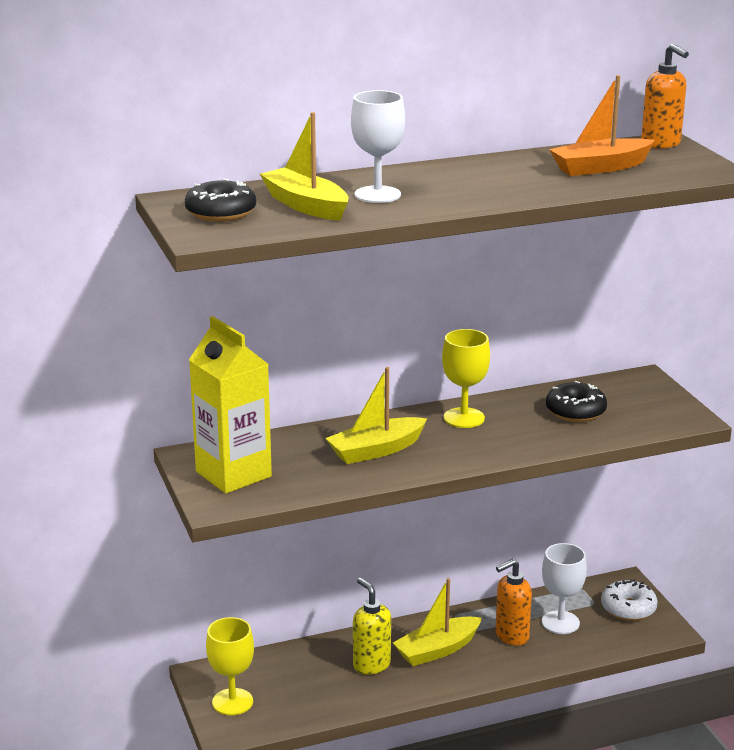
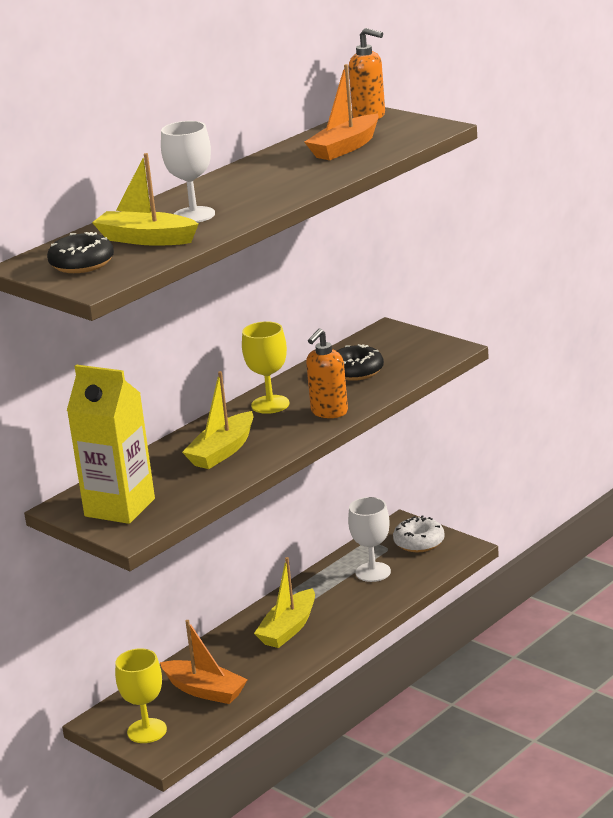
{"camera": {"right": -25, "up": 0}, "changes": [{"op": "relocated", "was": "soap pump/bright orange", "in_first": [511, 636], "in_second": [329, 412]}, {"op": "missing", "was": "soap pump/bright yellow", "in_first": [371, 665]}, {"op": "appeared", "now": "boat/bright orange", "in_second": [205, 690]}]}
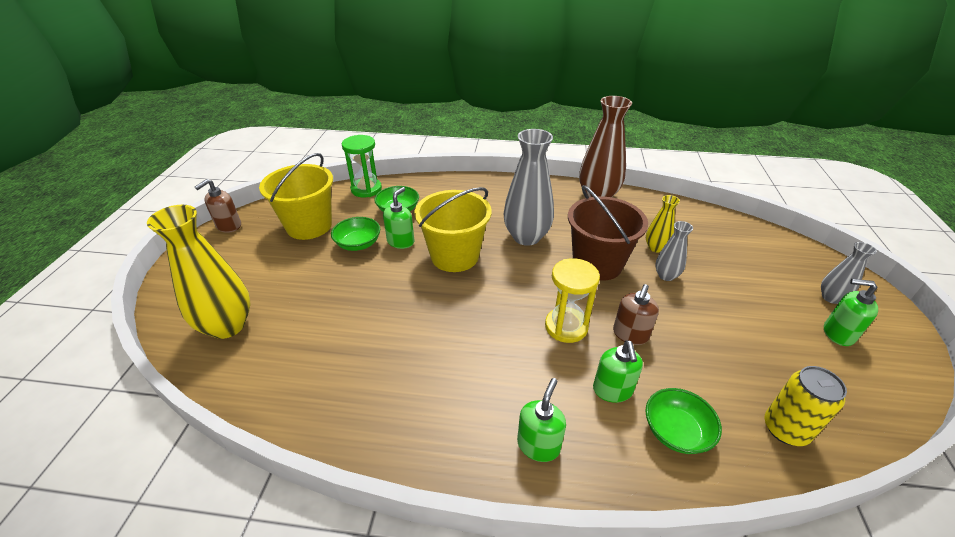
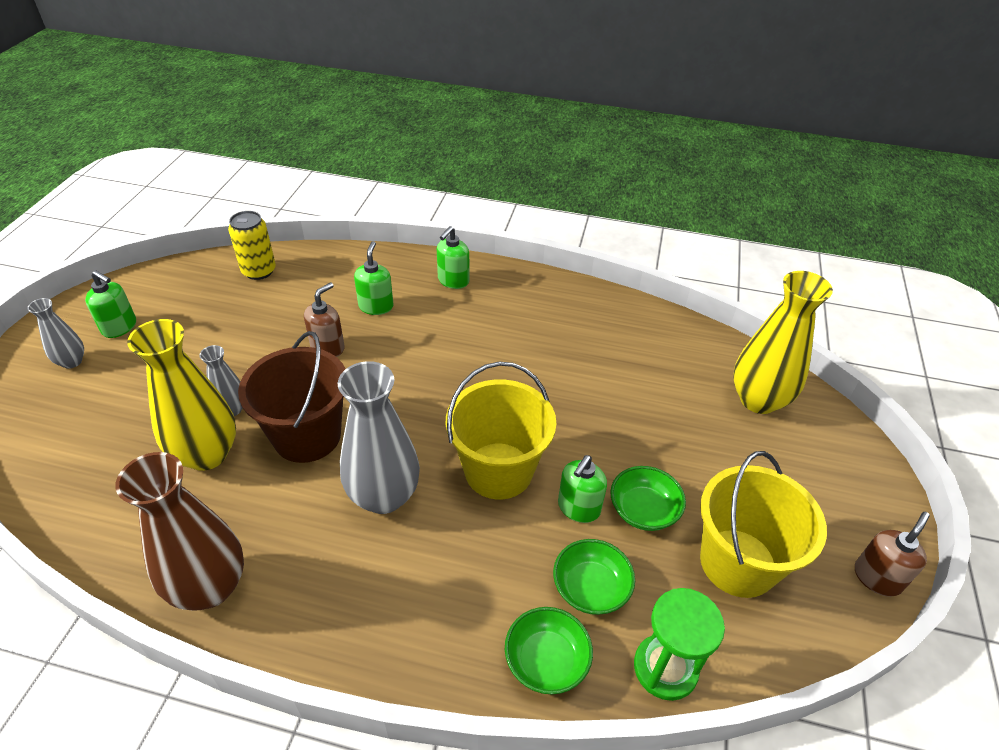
{"camera": {"right": -175, "up": 5}, "changes": [{"op": "size", "was": "vase/bright yellow", "in_first": [655, 247], "in_second": [207, 454], "ratio": 1.94}, {"op": "missing", "was": "sand timer/bright yellow", "in_first": [566, 327]}, {"op": "relocated", "was": "deep dish/green", "in_first": [676, 431], "in_second": [546, 660]}]}
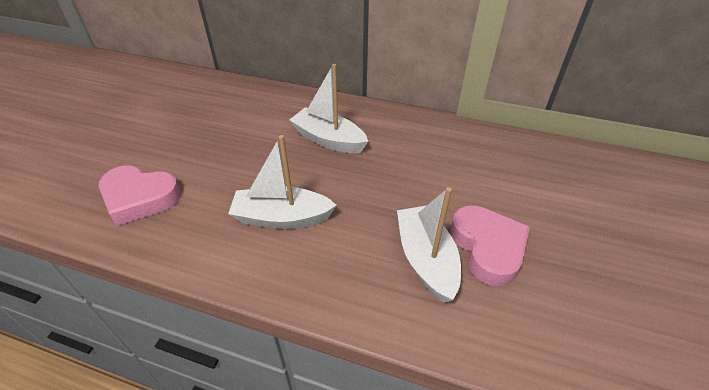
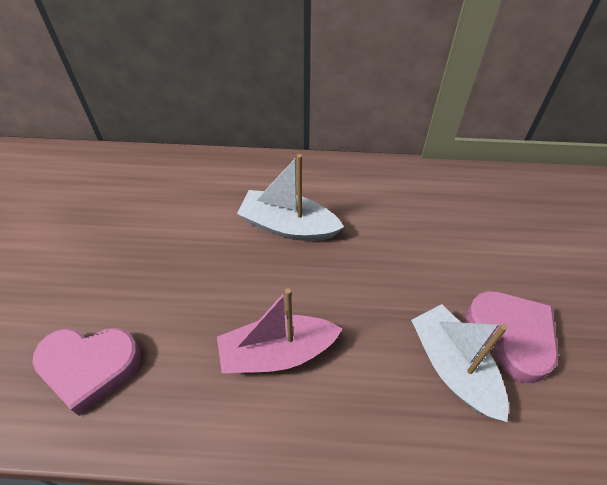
{"camera": {"right": -15, "up": 10}, "changes": [{"op": "colour", "was": "boat/snow-white", "now": "boat/rosy", "in_first": [282, 217], "in_second": [276, 352]}]}
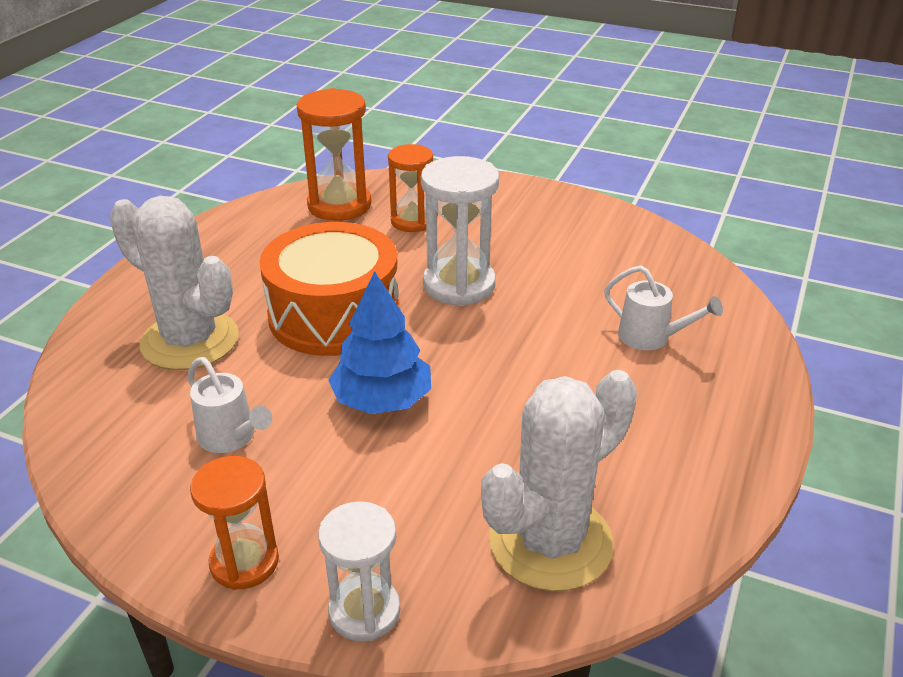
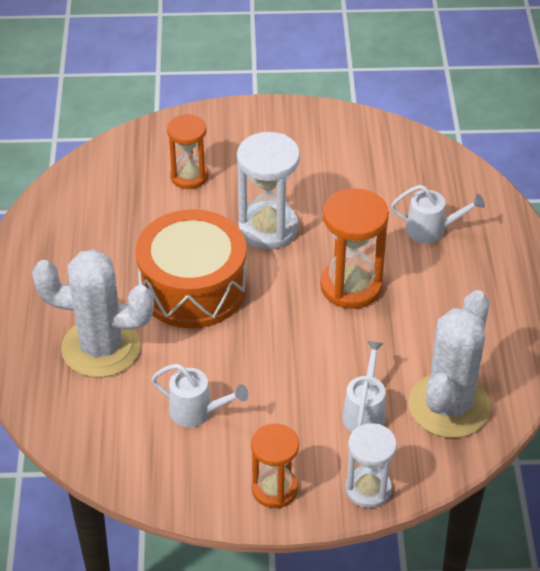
{"camera": {"right": -25, "up": 10}, "changes": [{"op": "relocated", "was": "sand timer/bright orange", "in_first": [339, 205], "in_second": [351, 286]}, {"op": "missing", "was": "toy tree/blue", "in_first": [382, 400]}, {"op": "appeared", "now": "sprinkling can/snow-white", "in_second": [365, 411]}]}
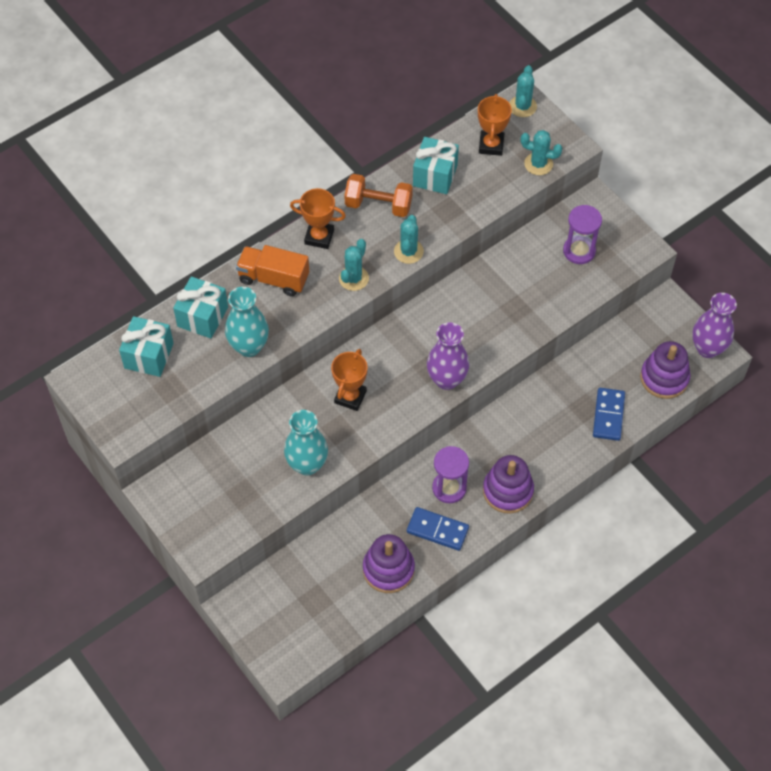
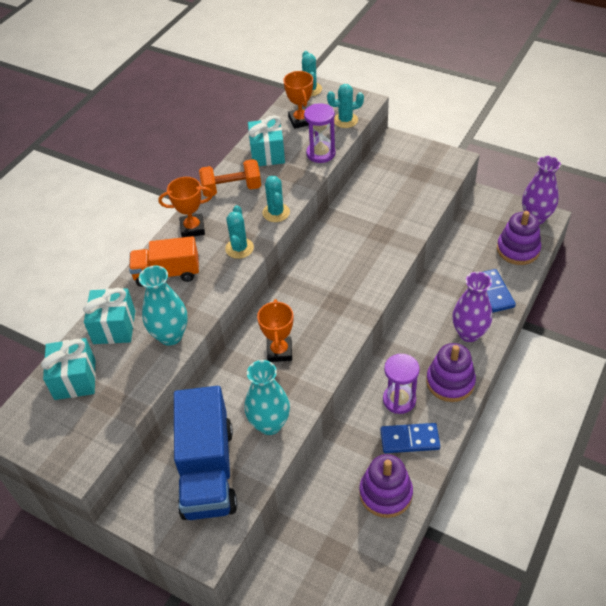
{"camera": {"right": -20, "up": -10}, "changes": [{"op": "relocated", "was": "sand timer/purple", "in_first": [579, 251], "in_second": [321, 153]}, {"op": "relocated", "was": "vase/purple", "in_first": [446, 379], "in_second": [469, 333]}, {"op": "appeared", "now": "truck/blue", "in_second": [207, 470]}]}
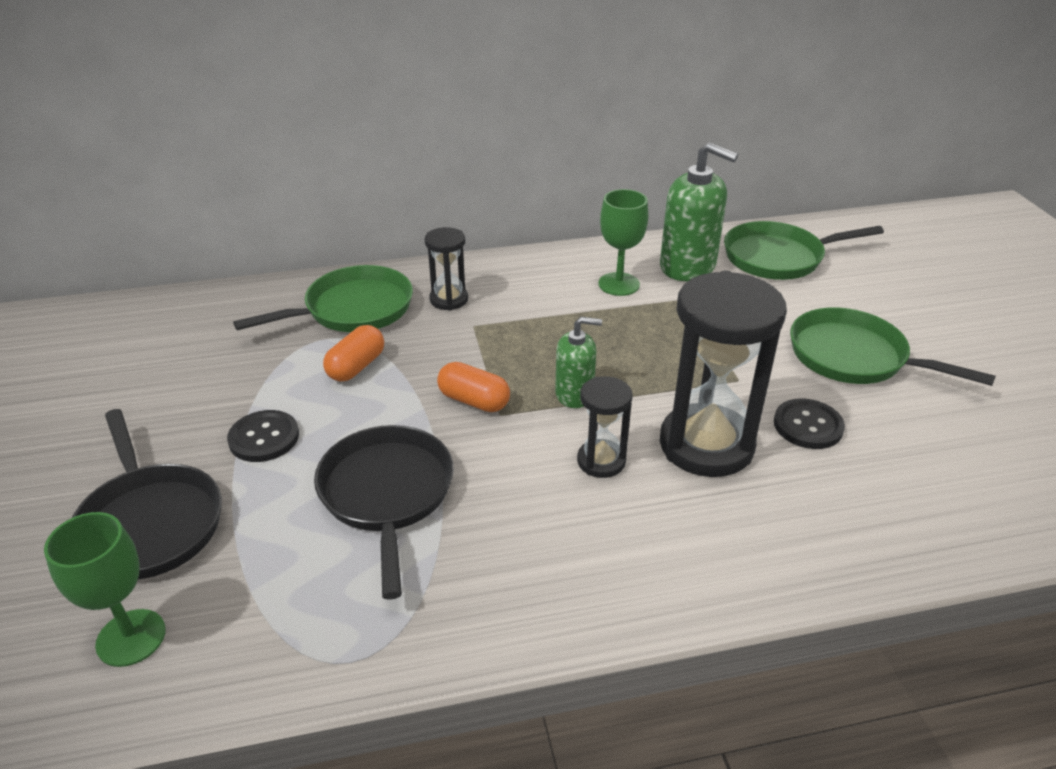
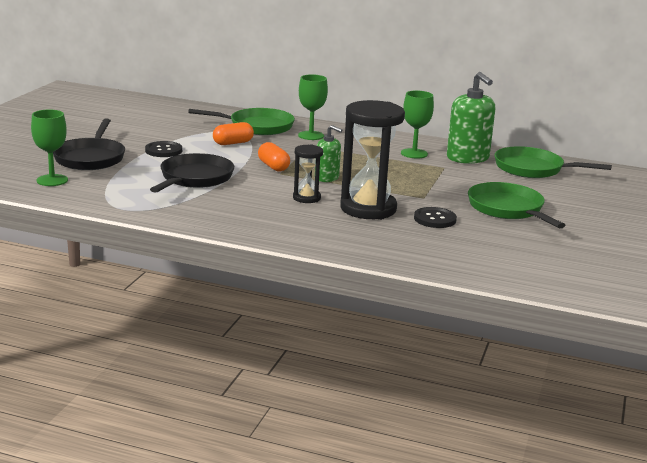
{"camera": {"right": 30, "up": -15}, "changes": [{"op": "exchanged", "was": "sand timer/black", "now": "wine glass/green", "in_first": [449, 299], "in_second": [311, 135]}]}
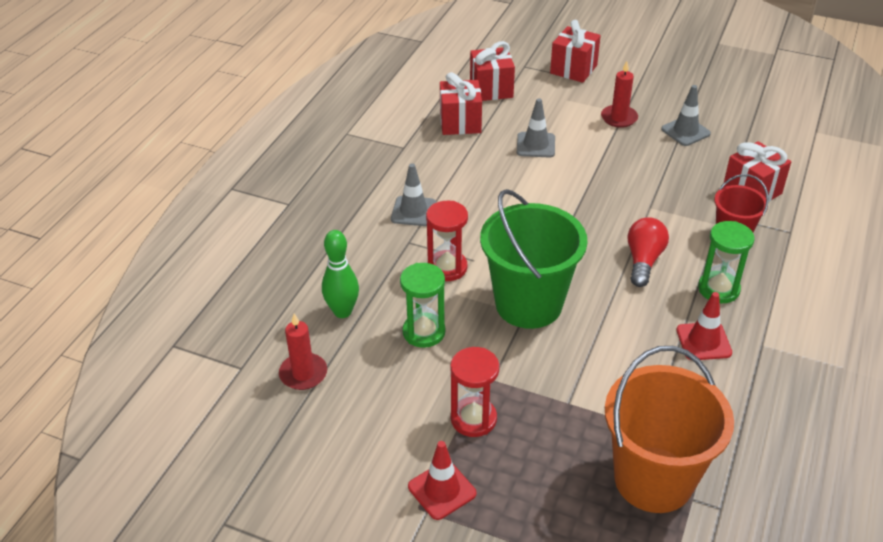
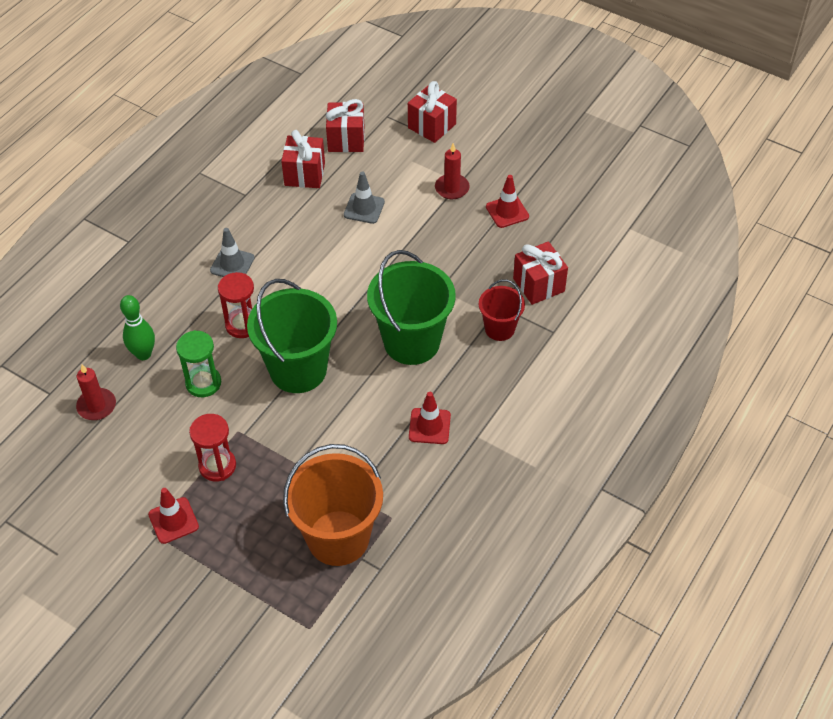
{"camera": {"right": 10, "up": 10}, "changes": [{"op": "colour", "was": "road cone/grey", "now": "road cone/crimson", "in_first": [685, 131], "in_second": [507, 212]}, {"op": "exchanged", "was": "bulb/crimson", "now": "sand bucket/green", "in_first": [643, 260], "in_second": [411, 342]}, {"op": "missing", "was": "sand timer/green", "in_first": [718, 289]}]}
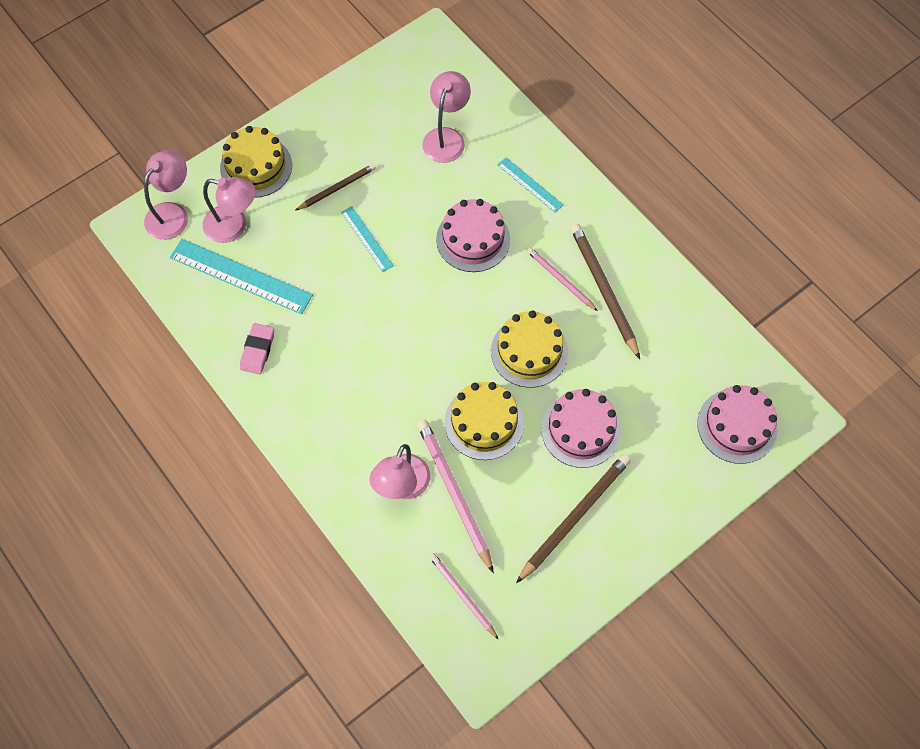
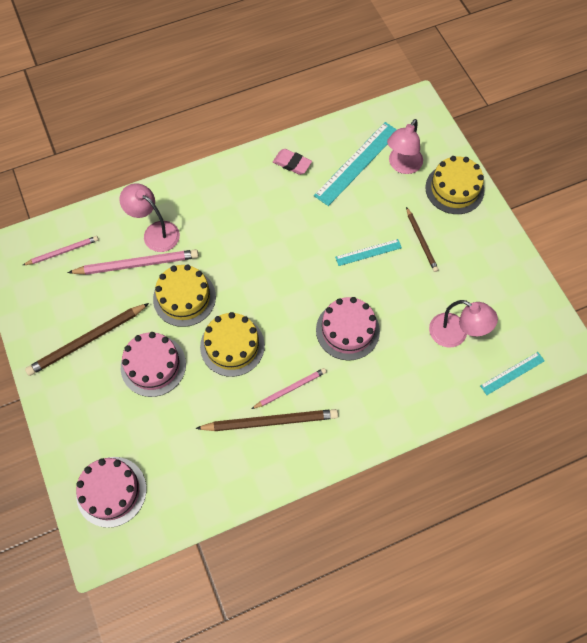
{"camera": {"right": 105, "up": 0}, "changes": [{"op": "missing", "was": "reading lamp/rosy", "in_first": [172, 213]}, {"op": "relocated", "was": "straightedge/teal", "in_first": [530, 184], "in_second": [512, 373]}, {"op": "spun", "was": "lead pencil/dark brown", "in_first": [574, 516], "in_second": [87, 341], "clockwise": 90}]}
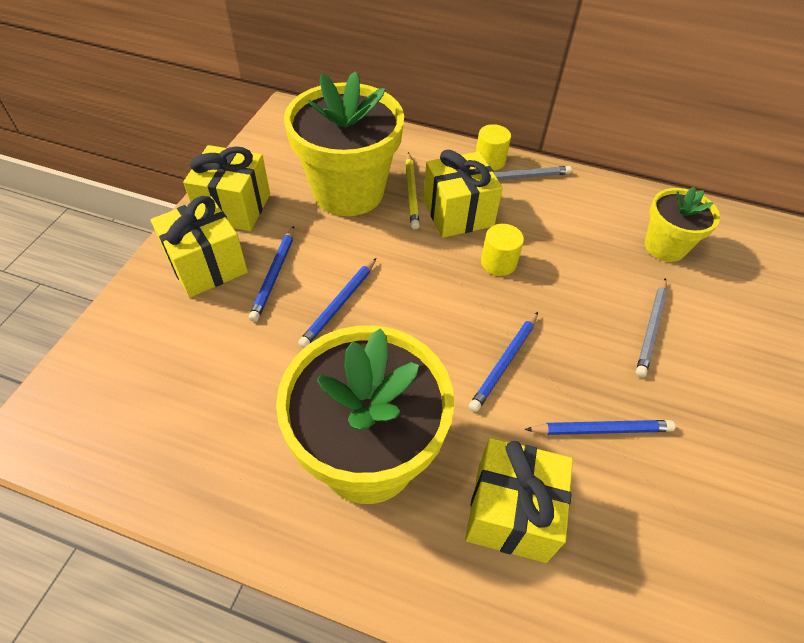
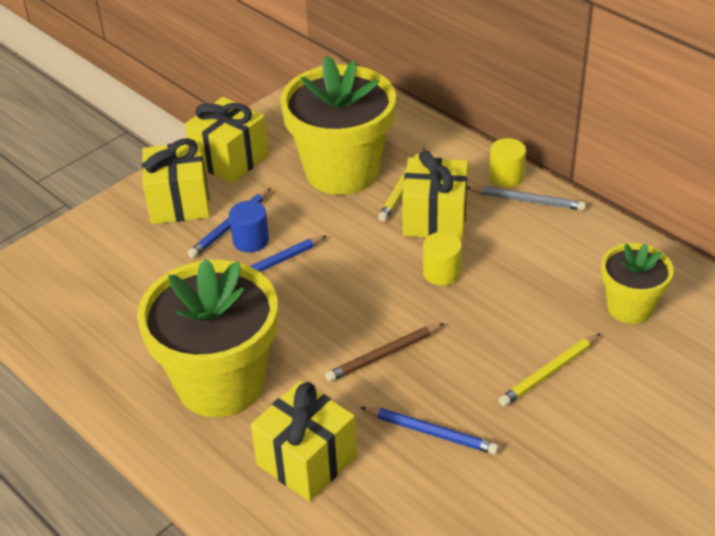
{"camera": {"right": 30, "up": -10}, "changes": [{"op": "colour", "was": "lead pencil/grey", "now": "lead pencil/bright yellow", "in_first": [651, 329], "in_second": [548, 372]}, {"op": "colour", "was": "lead pencil/blue", "now": "lead pencil/dark brown", "in_first": [504, 363], "in_second": [383, 355]}, {"op": "appeared", "now": "cylinder shape/blue", "in_second": [251, 240]}]}
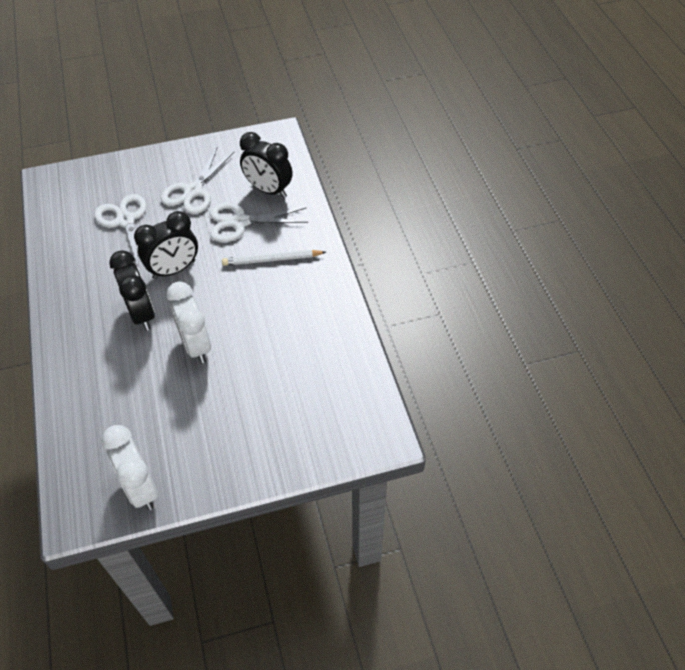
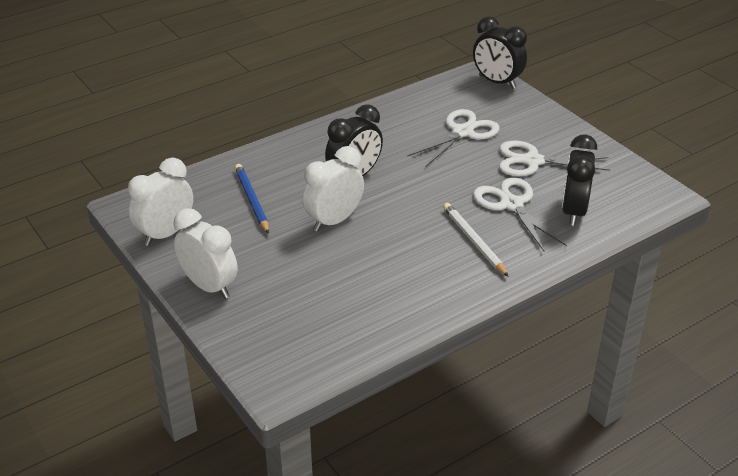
{"camera": {"right": 70, "up": -15}, "changes": [{"op": "relocated", "was": "alarm clock/black", "in_first": [174, 270], "in_second": [497, 82]}, {"op": "appeared", "now": "lead pencil/blue", "in_second": [252, 200]}, {"op": "appeared", "now": "alarm clock/snow-white", "in_second": [209, 286]}]}
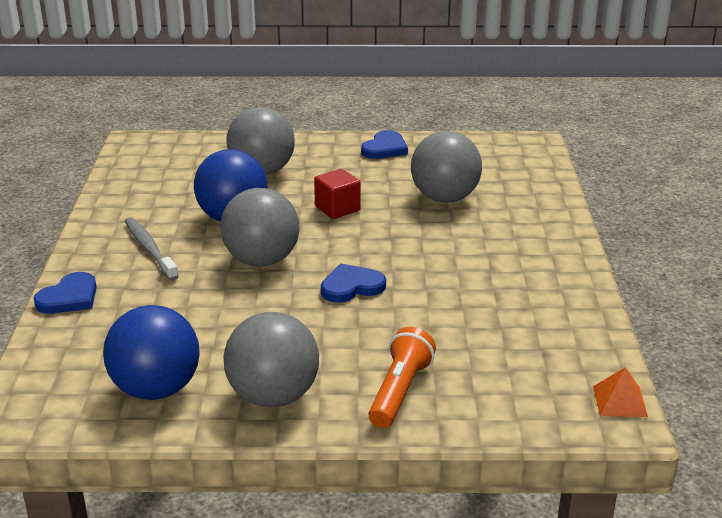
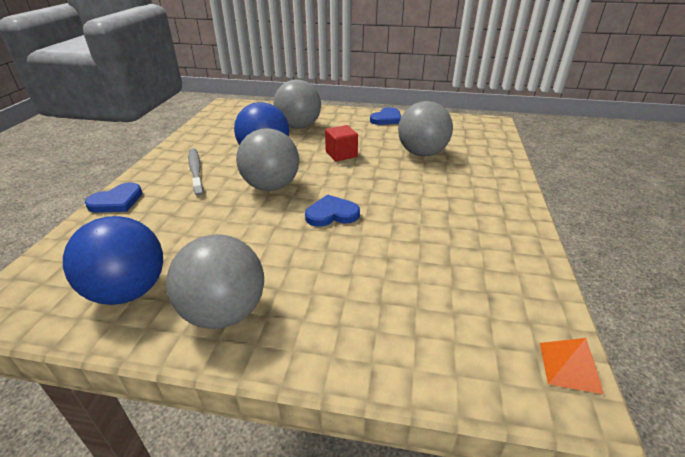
{"camera": {"right": 10, "up": 5}, "changes": [{"op": "missing", "was": "torch/bright orange", "in_first": [399, 391]}]}
